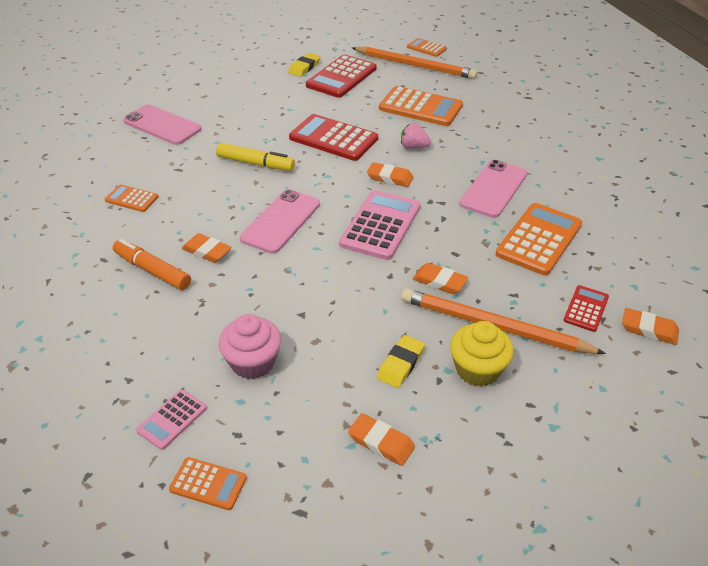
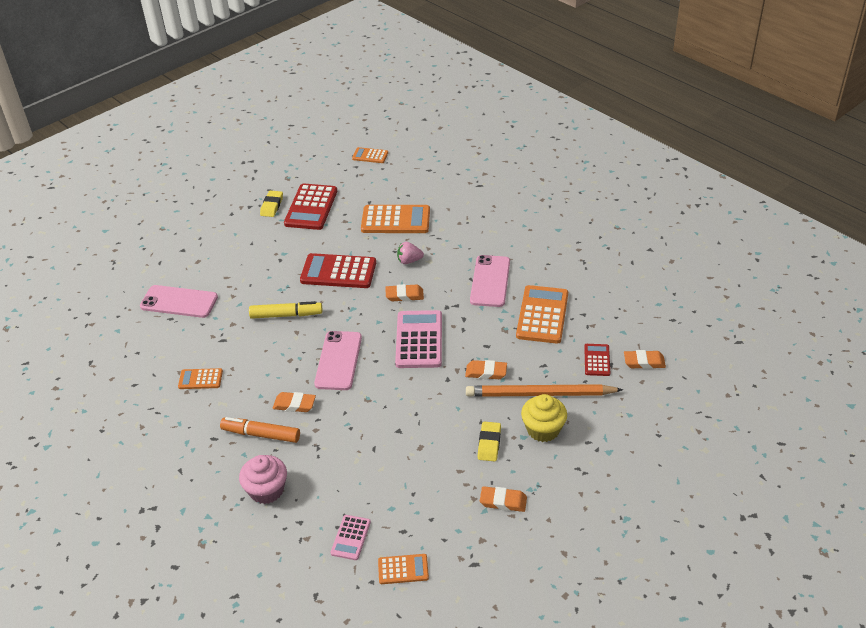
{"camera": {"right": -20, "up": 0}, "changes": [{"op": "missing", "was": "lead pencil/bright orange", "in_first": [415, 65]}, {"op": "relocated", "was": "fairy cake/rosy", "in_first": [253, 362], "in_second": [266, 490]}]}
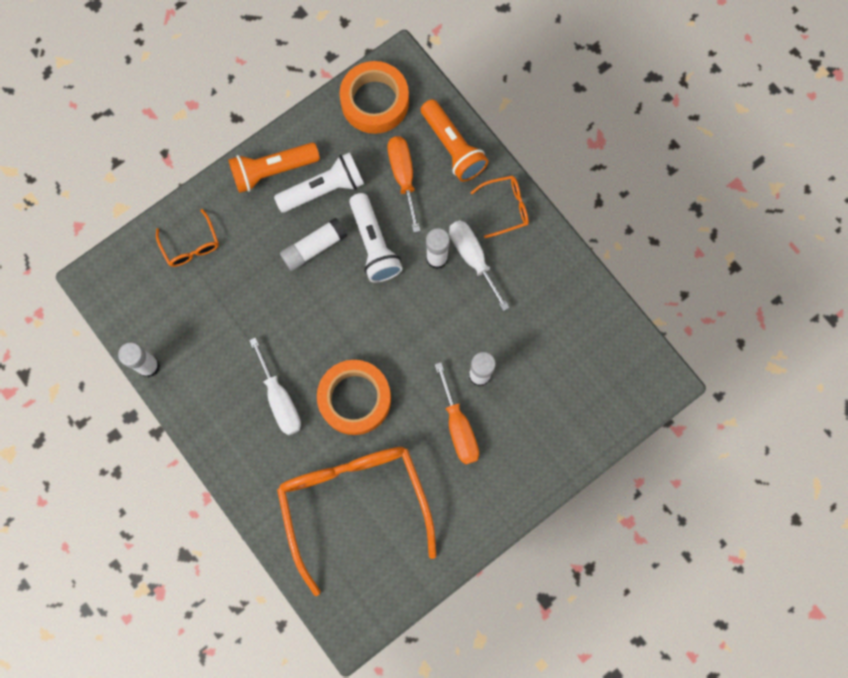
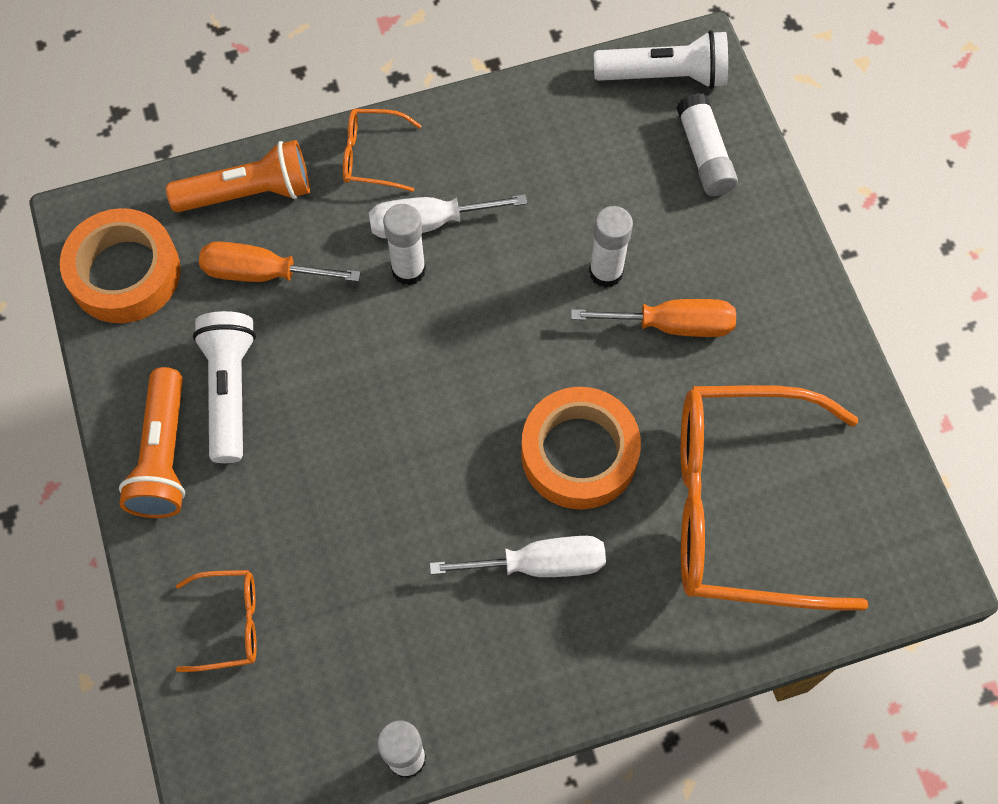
{"camera": {"right": -70, "up": -10}, "changes": [{"op": "spun", "was": "spectacles/bright orange", "in_first": [506, 207], "in_second": [372, 156], "clockwise": -90}, {"op": "relocated", "was": "torch/snow-white", "in_first": [374, 244], "in_second": [665, 75]}, {"op": "relocated", "was": "glue stick/snow-white", "in_first": [314, 247], "in_second": [704, 154]}]}
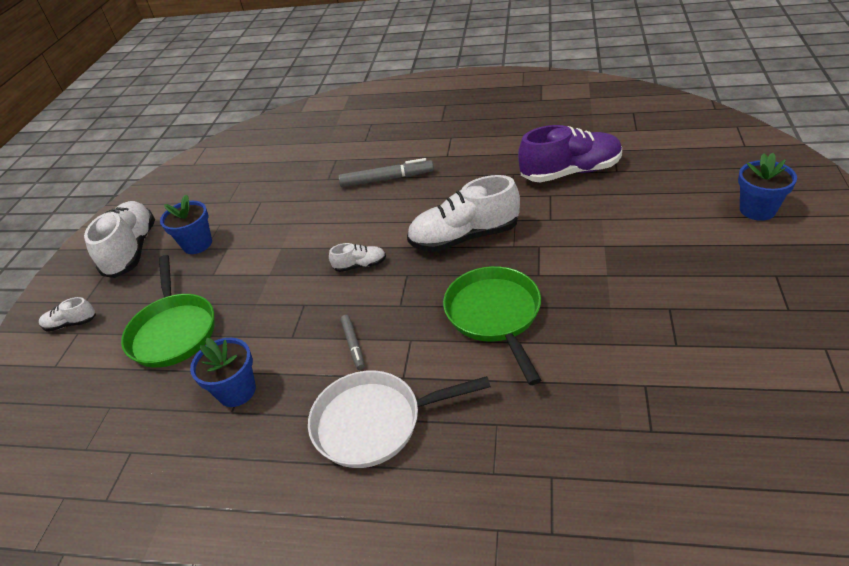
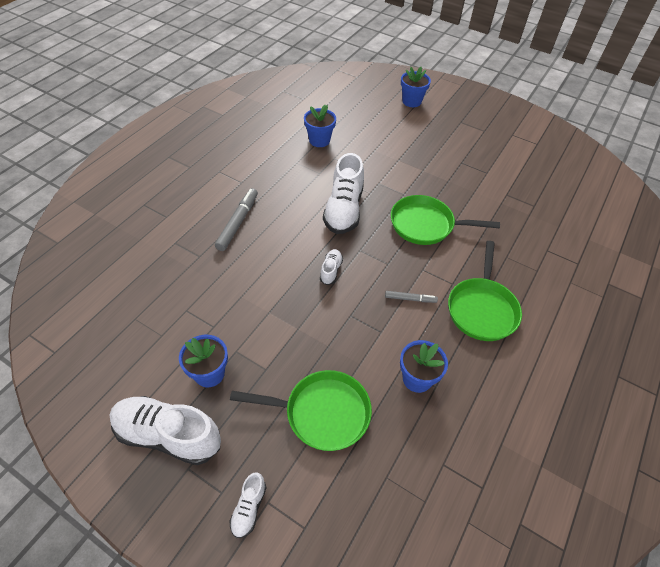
{"camera": {"right": -75, "up": 10}, "changes": [{"op": "exchanged", "was": "shoe/purple", "now": "flower pot/blue", "in_first": [570, 172], "in_second": [319, 140]}, {"op": "colour", "was": "skillet/snow-white", "now": "skillet/green", "in_first": [375, 422], "in_second": [482, 308]}]}
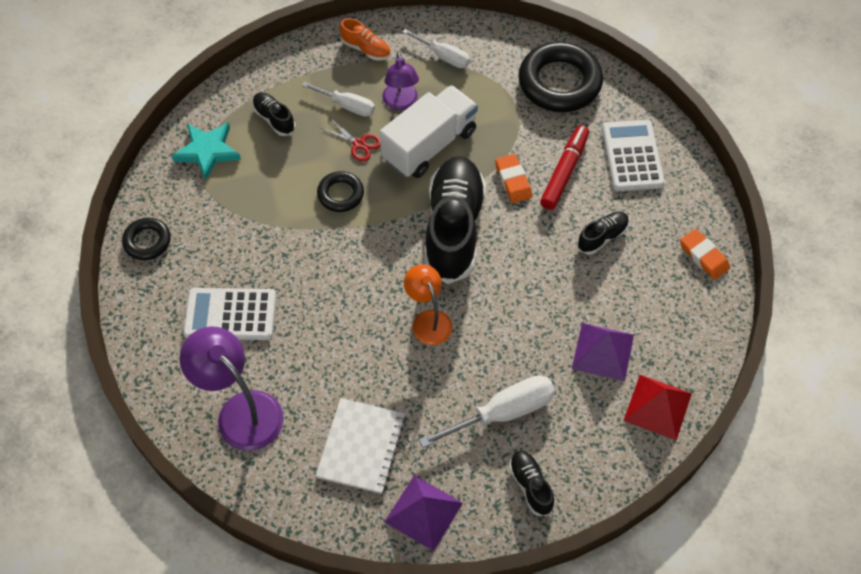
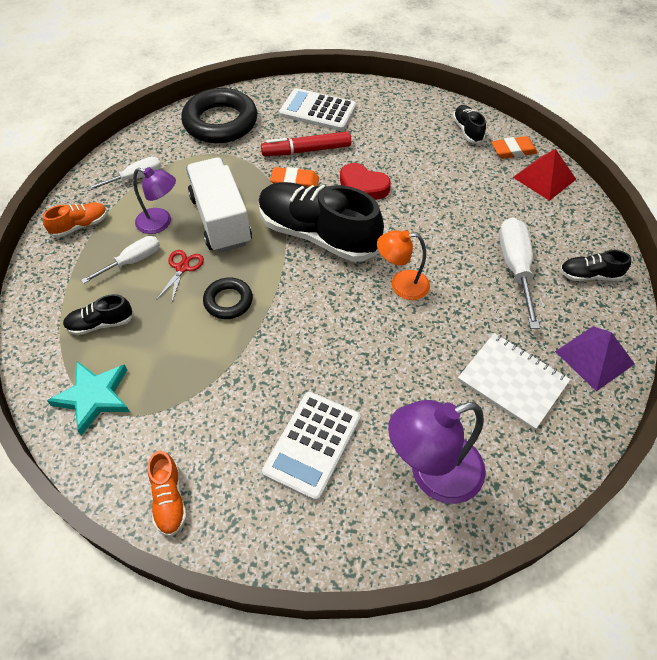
{"camera": {"right": -65, "up": -5}, "changes": [{"op": "spun", "was": "pair of scissors/crimson", "in_first": [359, 144], "in_second": [182, 268], "clockwise": -45}, {"op": "spun", "was": "marker/crimson", "in_first": [564, 172], "in_second": [307, 150], "clockwise": -60}, {"op": "relocated", "was": "shoe/black", "in_first": [602, 237], "in_second": [467, 130]}, {"op": "exchanged", "was": "torus/black", "now": "shoe/bright orange", "in_first": [147, 241], "in_second": [169, 499]}, {"op": "relocated", "was": "eraser/bright orange", "in_first": [703, 256], "in_second": [513, 150]}, {"op": "missing", "was": "pyramid/purple", "in_first": [603, 351]}, {"op": "appeared", "now": "heart/crimson", "in_second": [362, 187]}]}
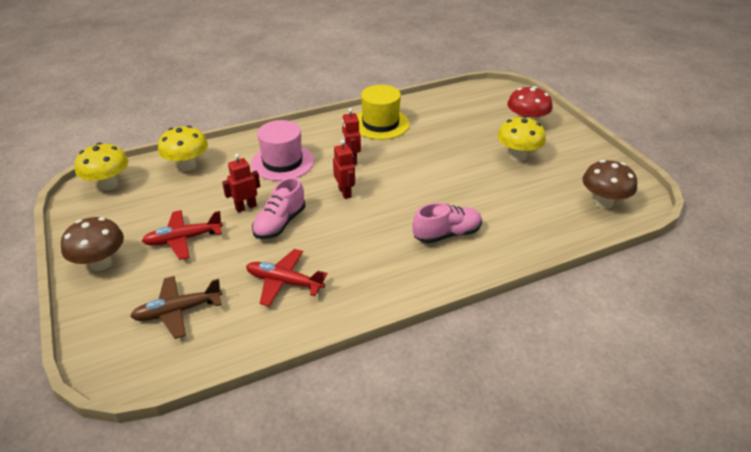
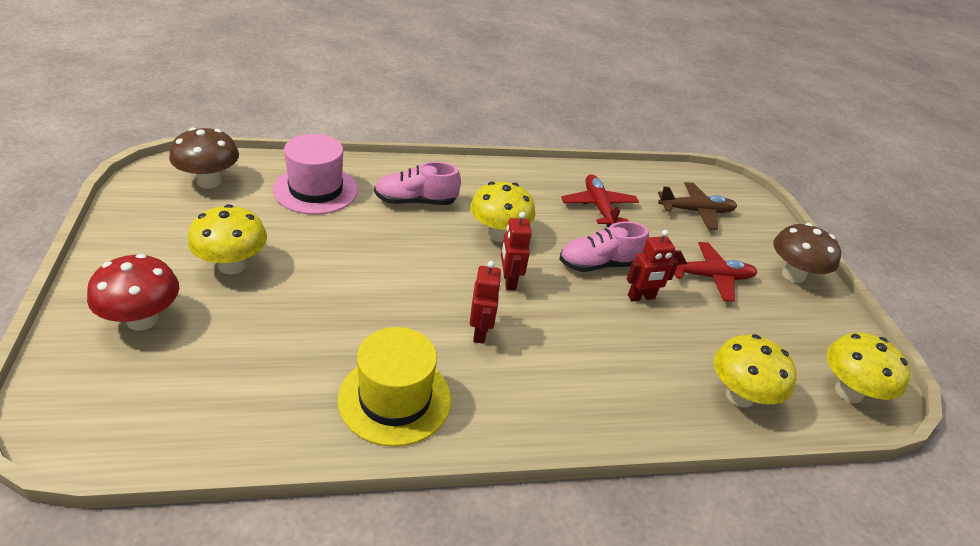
{"camera": {"right": -170, "up": 0}, "changes": [{"op": "relocated", "was": "tall hat/rosy", "in_first": [282, 162], "in_second": [316, 190]}, {"op": "spun", "was": "shoe/rosy", "in_first": [280, 223], "in_second": [598, 264], "clockwise": -150}, {"op": "spun", "was": "aeroplane/crimson", "in_first": [284, 282], "in_second": [598, 207], "clockwise": -135}, {"op": "appeared", "now": "fungus/bright yellow", "in_second": [498, 234]}]}
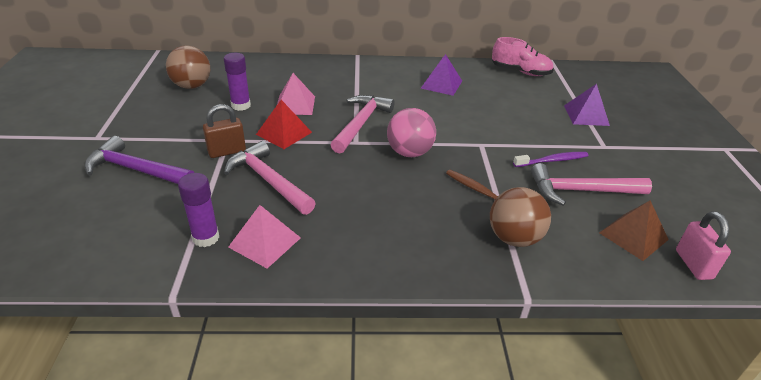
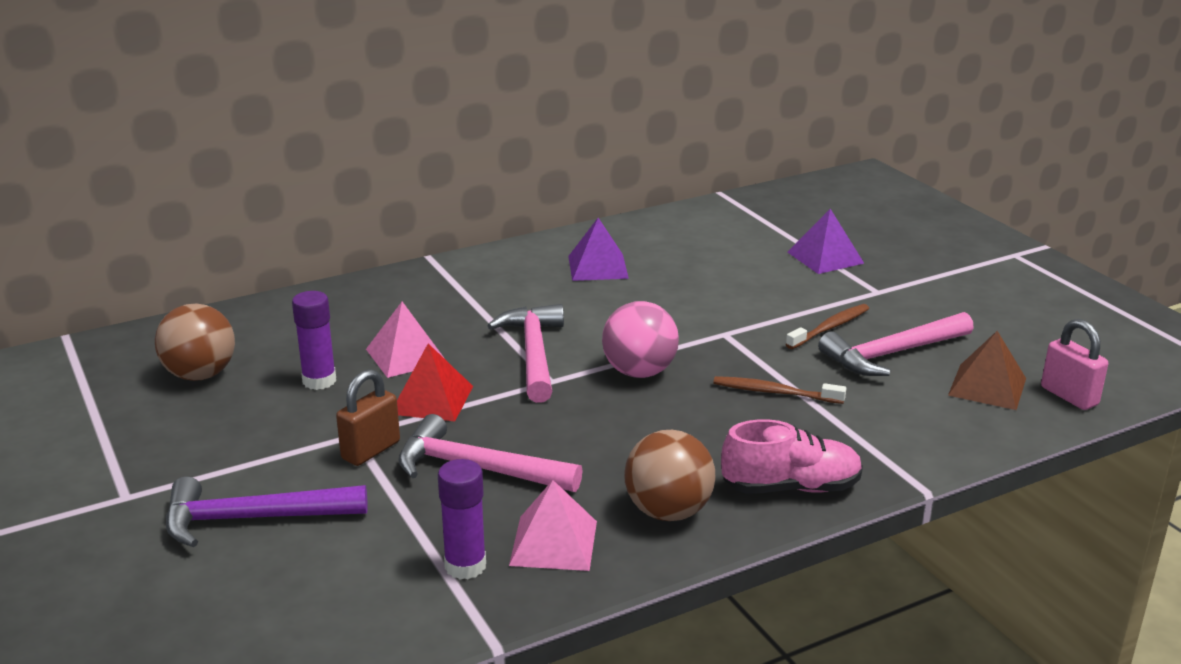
{"camera": {"right": -25, "up": -10}, "changes": [{"op": "relocated", "was": "shoe/rosy", "in_first": [520, 72], "in_second": [791, 487]}, {"op": "colour", "was": "toothbrush/purple", "now": "toothbrush/dark brown", "in_first": [552, 160], "in_second": [830, 328]}, {"op": "relocated", "was": "play ball/dark brown", "in_first": [514, 238], "in_second": [668, 512]}]}
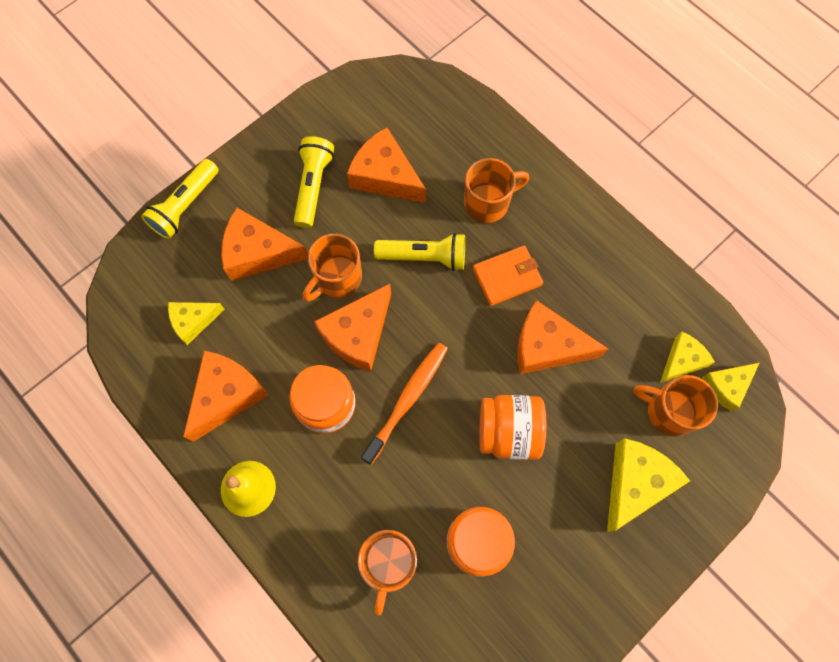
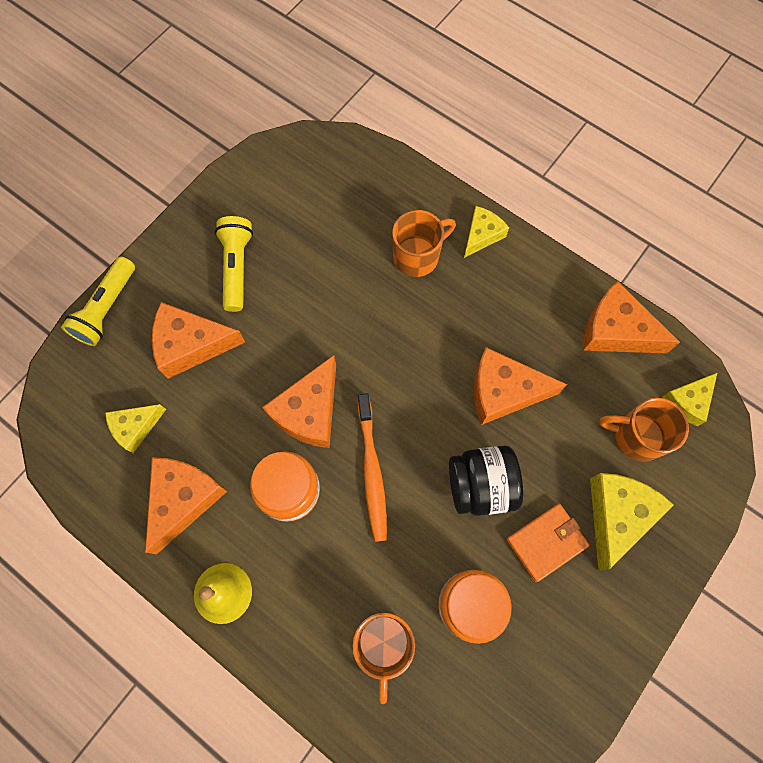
{"camera": {"right": -10, "up": 0}, "changes": [{"op": "relocated", "was": "cheese wedge/bright orange", "in_first": [385, 176], "in_second": [616, 331]}, {"op": "missing", "was": "torch/bright yellow", "in_first": [424, 257]}, {"op": "missing", "was": "tea mug/bright orange", "in_first": [337, 278]}, {"op": "relocated", "was": "card wallet/bright orange", "in_first": [507, 277], "in_second": [546, 542]}, {"op": "relocated", "was": "cheese wedge/bright yellow", "in_first": [682, 361], "in_second": [482, 235]}, {"op": "spun", "was": "toothbrush/bright orange", "in_first": [407, 400], "in_second": [372, 471], "clockwise": 150}, {"op": "colour", "was": "jam jar/bright orange", "now": "jam jar/black", "in_first": [508, 432], "in_second": [480, 486]}]}
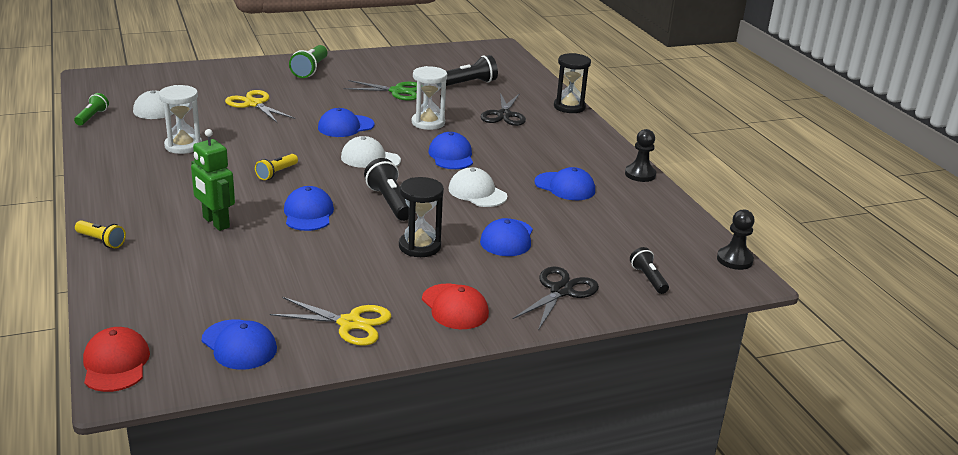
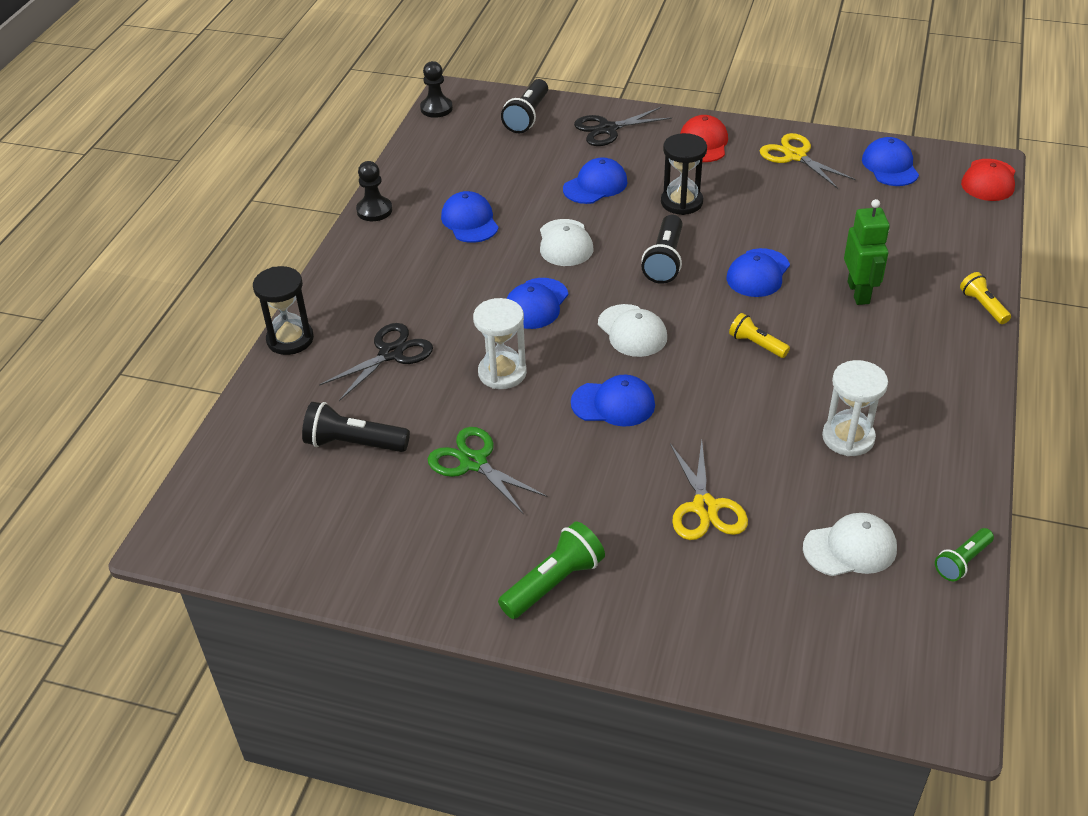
{"camera": {"right": -140, "up": 15}, "changes": [{"op": "spun", "was": "torch/bright yellow", "in_first": [276, 173], "in_second": [756, 344], "clockwise": -120}, {"op": "size", "was": "torch/black", "in_first": [648, 278], "in_second": [527, 117], "ratio": 1.58}]}
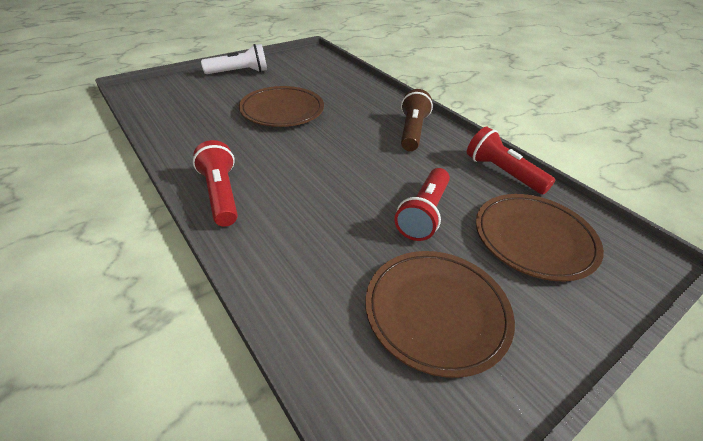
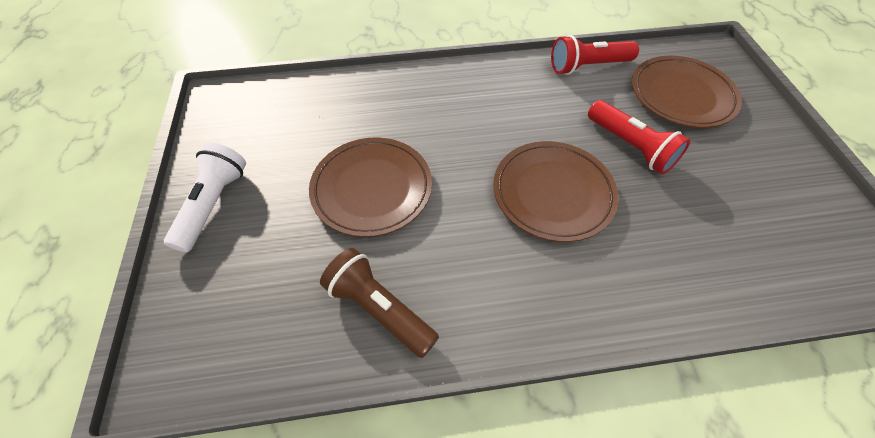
{"camera": {"right": -60, "up": 15}, "changes": [{"op": "relocated", "was": "torch/dark brown", "in_first": [412, 131], "in_second": [379, 308]}, {"op": "missing", "was": "torch/crimson", "in_first": [221, 194]}, {"op": "relocated", "was": "plate/dark brown", "in_first": [436, 312], "in_second": [552, 193]}]}
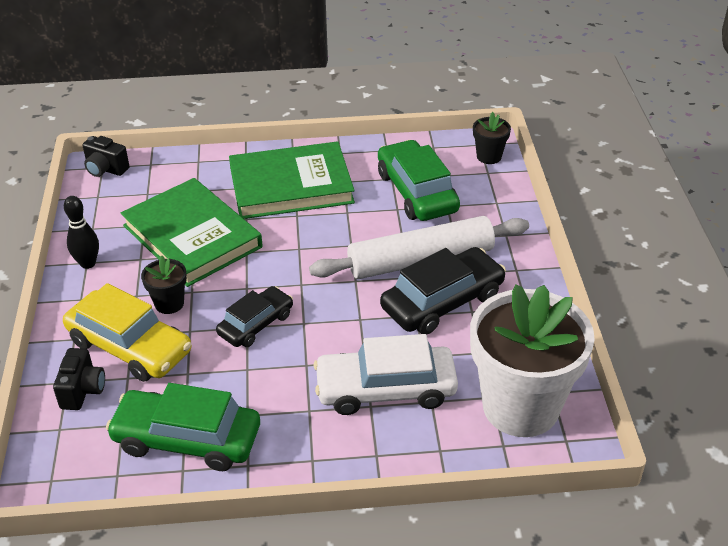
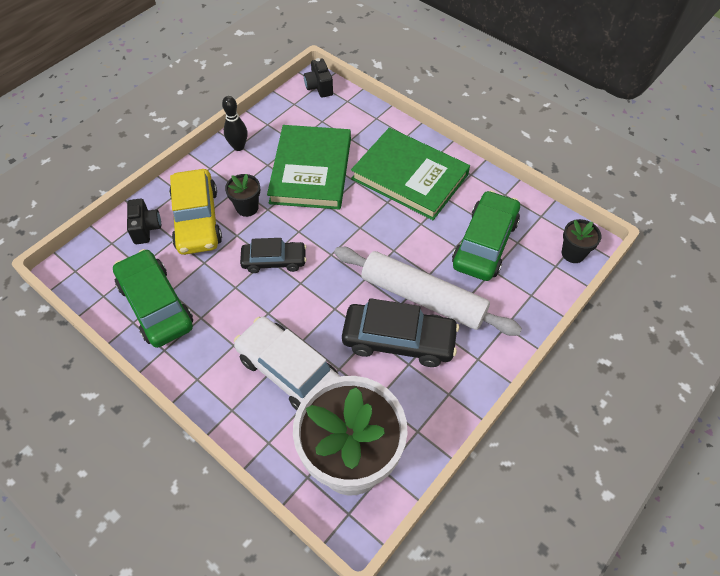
{"camera": {"right": 45, "up": 15}, "changes": [{"op": "spun", "was": "compact camera/black", "in_first": [83, 391], "in_second": [146, 228], "clockwise": -60}]}
